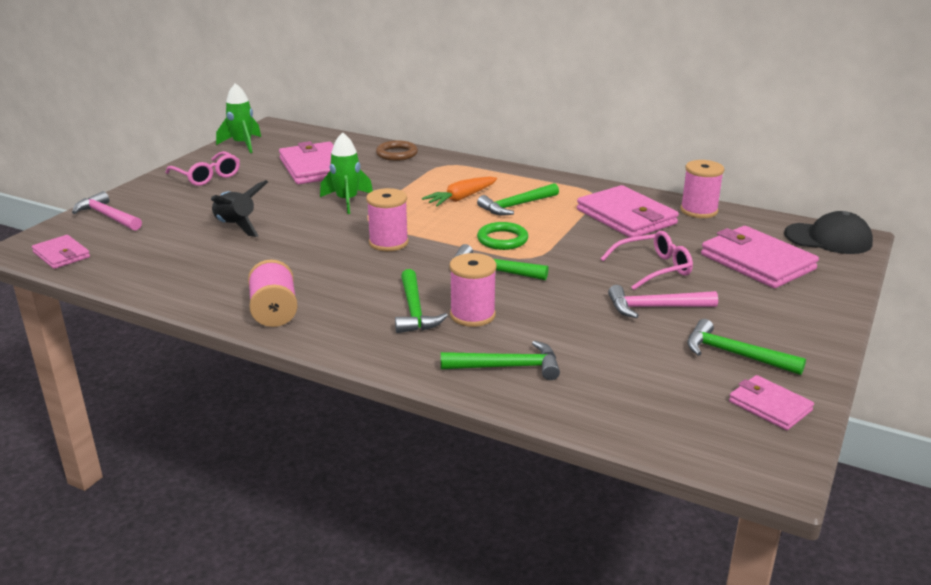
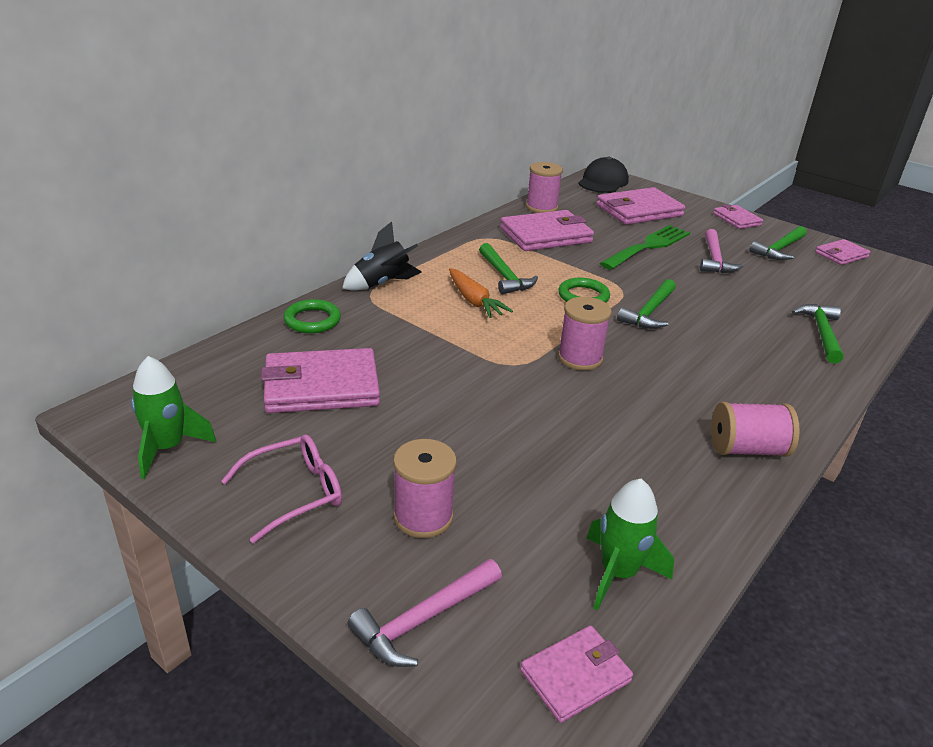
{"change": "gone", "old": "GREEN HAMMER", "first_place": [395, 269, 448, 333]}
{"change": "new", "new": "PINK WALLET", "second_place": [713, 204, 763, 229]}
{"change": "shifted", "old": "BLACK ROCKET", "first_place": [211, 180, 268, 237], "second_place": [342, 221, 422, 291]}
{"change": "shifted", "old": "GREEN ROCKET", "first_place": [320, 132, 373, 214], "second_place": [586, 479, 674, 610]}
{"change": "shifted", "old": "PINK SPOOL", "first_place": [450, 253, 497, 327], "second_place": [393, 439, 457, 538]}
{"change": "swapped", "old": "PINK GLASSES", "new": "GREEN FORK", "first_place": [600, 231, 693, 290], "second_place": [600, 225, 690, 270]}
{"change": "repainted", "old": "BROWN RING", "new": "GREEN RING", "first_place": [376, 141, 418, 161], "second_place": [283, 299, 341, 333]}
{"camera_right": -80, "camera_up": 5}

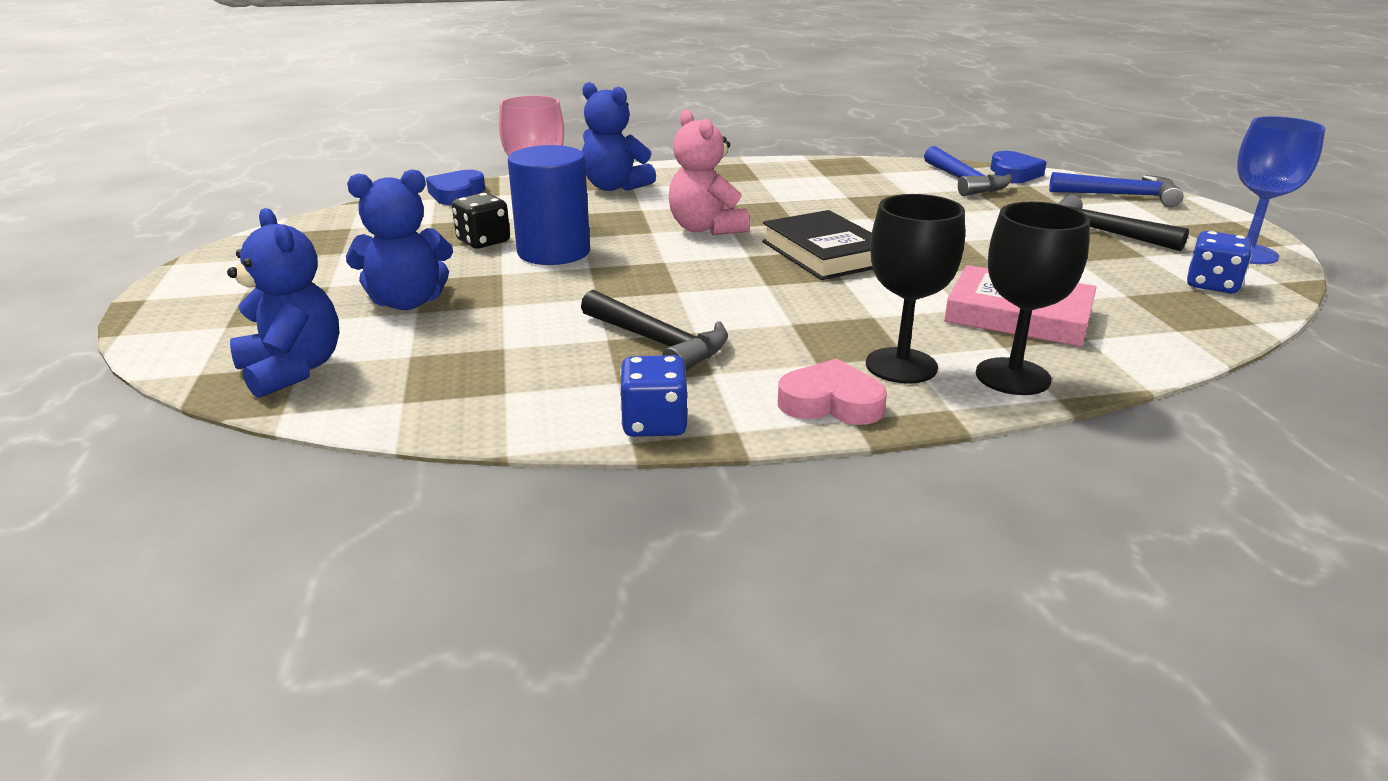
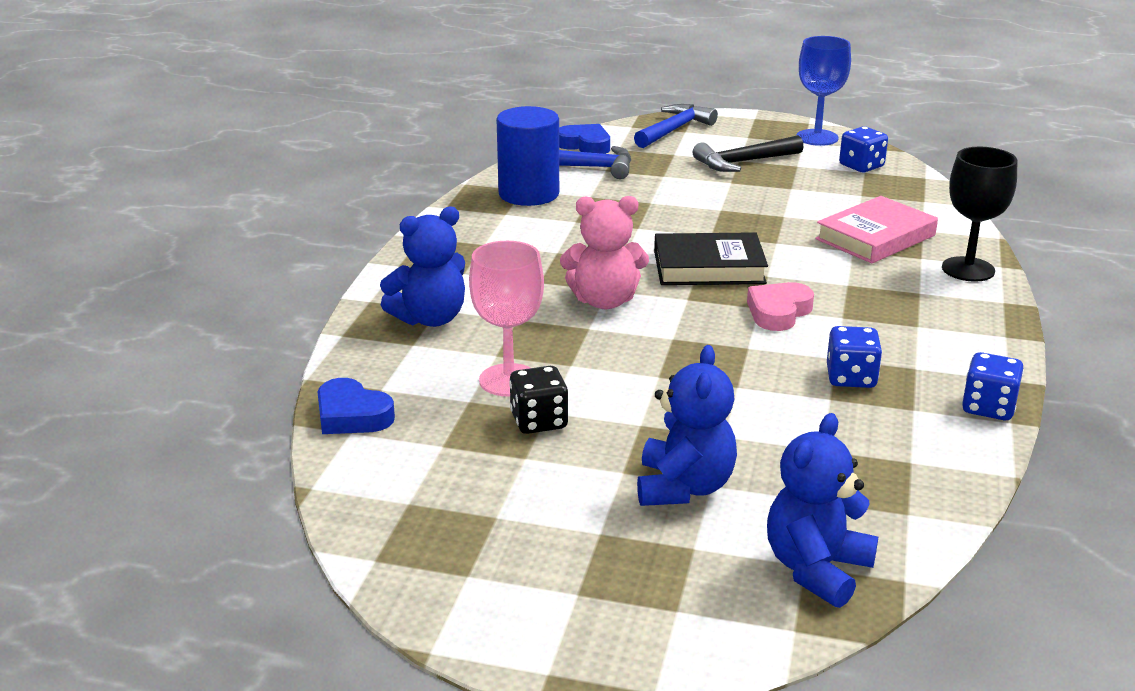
{"change": "gone", "old": "BLACK GOBLET", "first_place": [866, 194, 965, 384]}
{"change": "shifted", "old": "BLUE CYLINDER", "first_place": [508, 145, 590, 265], "second_place": [496, 106, 559, 206]}
{"change": "shifted", "old": "PINK HEART", "first_place": [778, 359, 887, 425], "second_place": [747, 282, 814, 331]}
{"change": "swapped", "old": "BLACK HAMMER", "new": "BLUE DICE", "first_place": [581, 290, 728, 371], "second_place": [827, 326, 882, 388]}
{"change": "rotated", "old": "BLUE TEDDY BEAR", "first_place": [227, 208, 339, 398], "second_place": [767, 413, 878, 608], "degrees": -45}
{"camera_right": -65, "camera_up": 0}

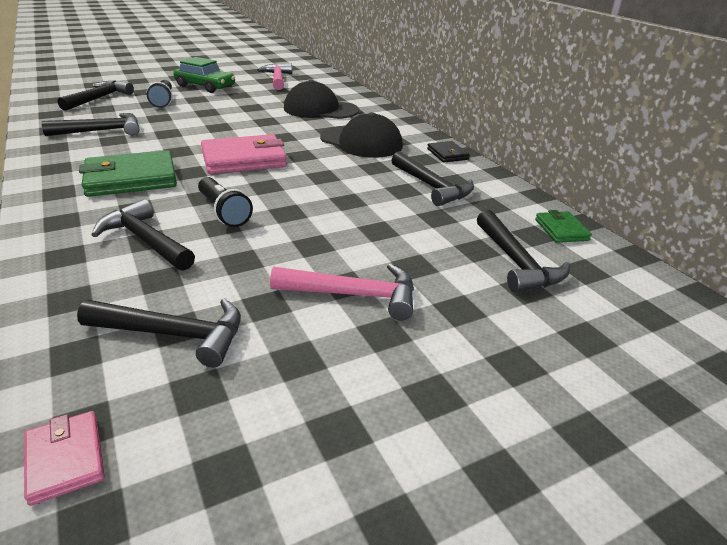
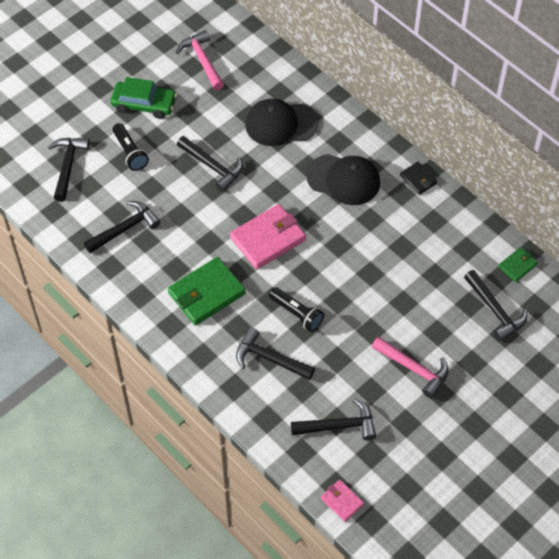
{"change": "shifted", "old": "BLACK HAMMER", "first_place": [391, 151, 474, 206], "second_place": [177, 136, 243, 192]}
{"change": "rotated", "old": "PINK HAMMER", "first_place": [270, 263, 414, 320], "second_place": [372, 336, 449, 398], "degrees": 45}
{"change": "rotated", "old": "GREEN WALLET", "first_place": [535, 210, 592, 243], "second_place": [498, 247, 538, 282], "degrees": 75}
{"camera_right": -15, "camera_up": 25}

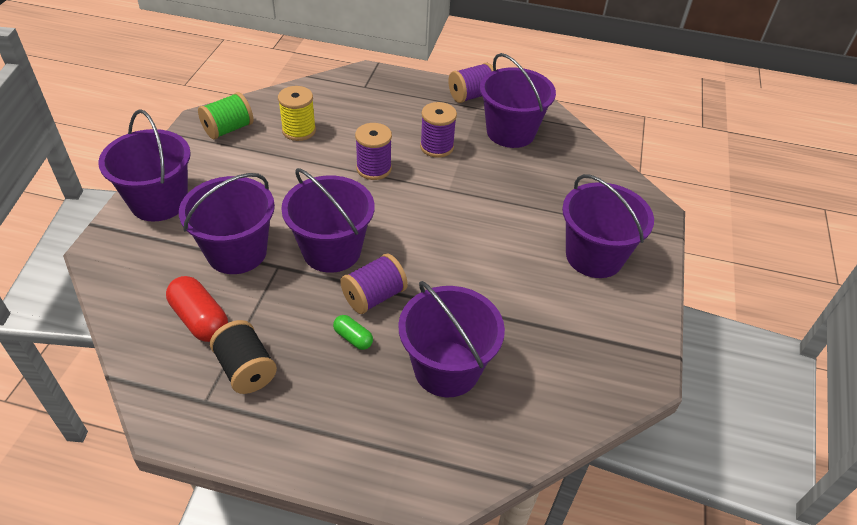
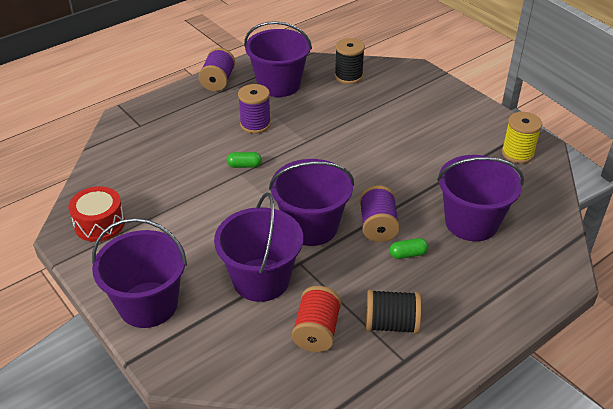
{"change": "gone", "old": "PURPLE BUCKET", "first_place": [562, 174, 654, 278]}
{"change": "new", "new": "BLACK SPOOL", "second_place": [335, 38, 365, 84]}
{"change": "shifted", "old": "YELLOW SPOOL", "first_place": [278, 86, 316, 141], "second_place": [502, 112, 542, 164]}
{"change": "swapped", "old": "RED CAPSULE", "new": "RED SPOOL", "first_place": [166, 276, 228, 342], "second_place": [292, 286, 341, 352]}
{"change": "swapped", "old": "GREEN SPOOL", "new": "RED DRUM", "first_place": [198, 92, 253, 139], "second_place": [68, 186, 125, 242]}
{"change": "swapped", "old": "PURPLE SPOOL", "new": "GREEN CAPSULE", "first_place": [355, 123, 392, 180], "second_place": [227, 152, 262, 168]}
{"camera_right": -50, "camera_up": -5}

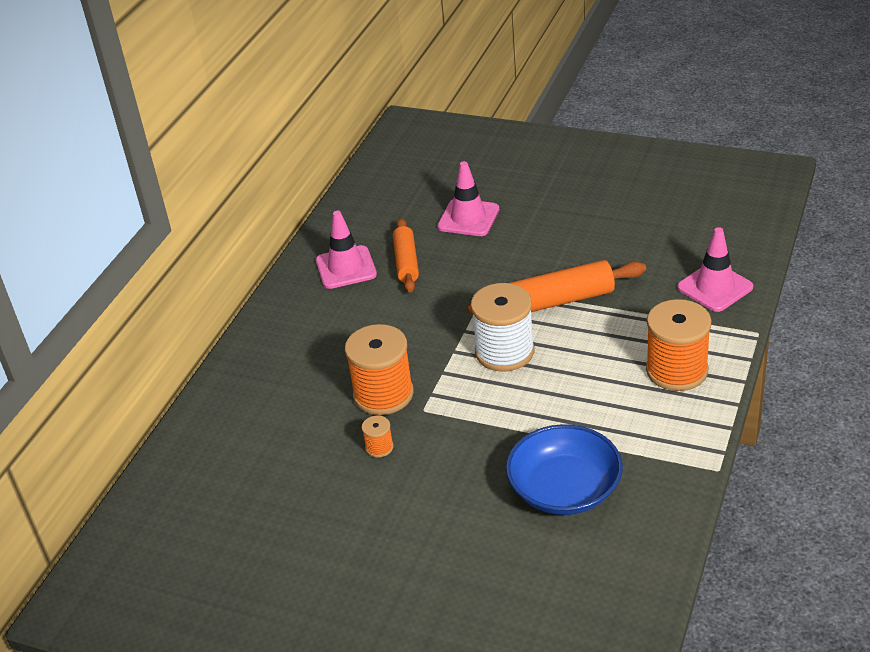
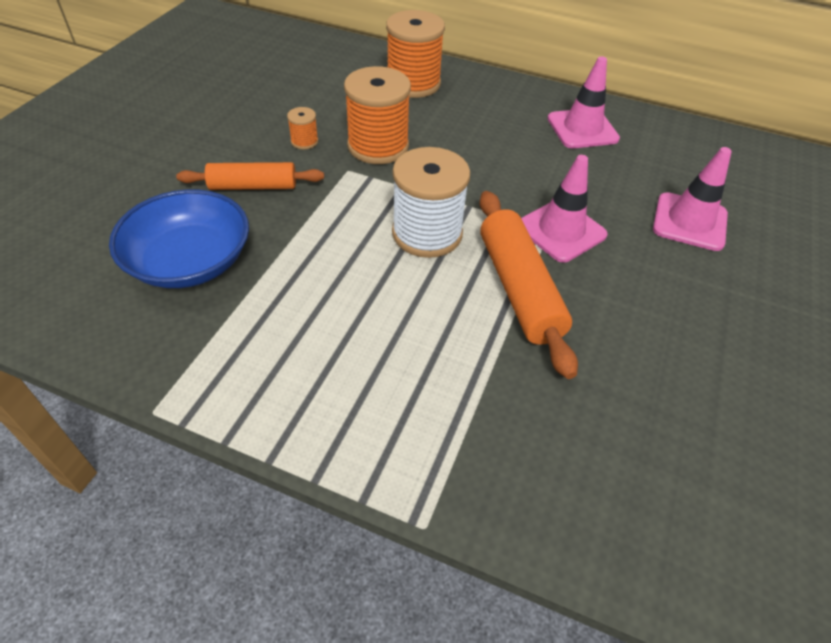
{"change": "shifted", "old": "ORANGE ROLLING PIN", "first_place": [393, 218, 419, 292], "second_place": [176, 162, 324, 190]}
{"change": "shifted", "old": "ORANGE SPOOL", "first_place": [646, 299, 711, 391], "second_place": [386, 10, 445, 98]}
{"change": "shifted", "old": "PINK TRAFFIC CONE", "first_place": [677, 227, 753, 312], "second_place": [521, 155, 608, 263]}
{"camera_right": 85, "camera_up": 10}

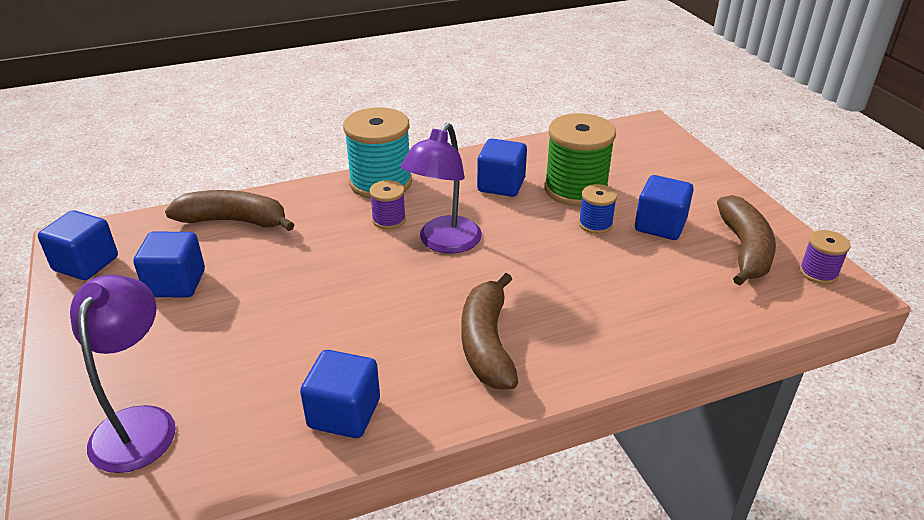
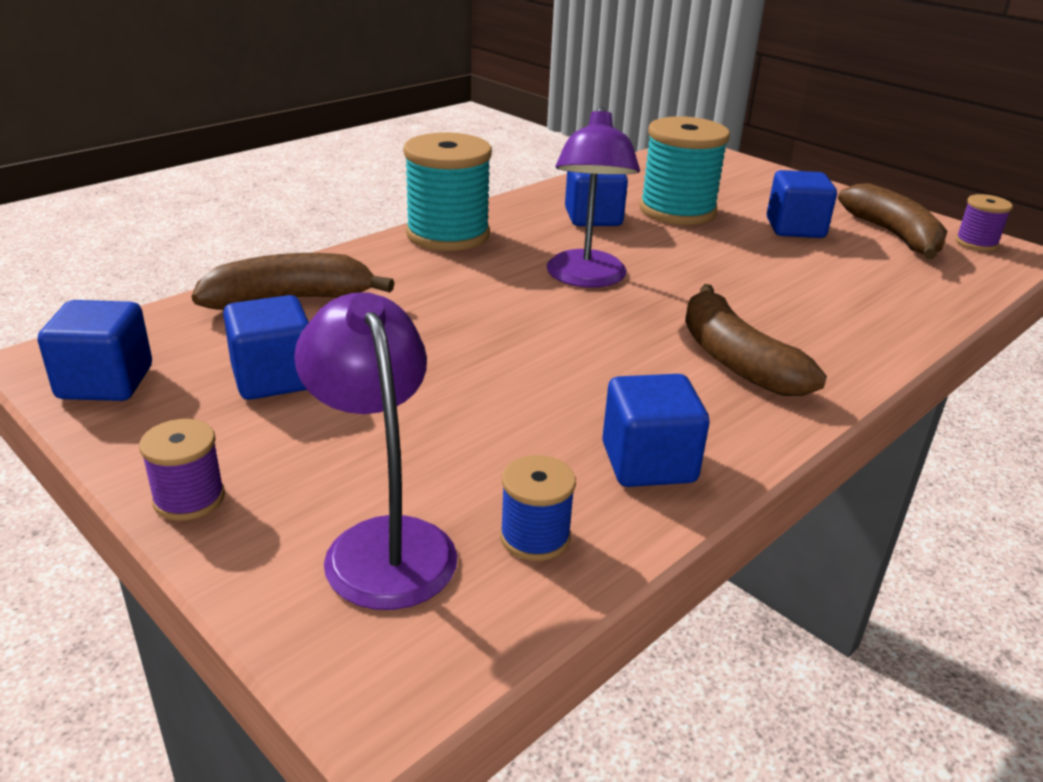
{"change": "shifted", "old": "PURPLE SPOOL", "first_place": [369, 180, 406, 229], "second_place": [139, 419, 225, 521]}
{"change": "shifted", "old": "BLUE SPOOL", "first_place": [579, 184, 617, 234], "second_place": [500, 455, 576, 561]}
{"change": "repainted", "old": "GREEN SPOOL", "new": "TURQUOISE SPOOL", "first_place": [544, 113, 616, 207], "second_place": [639, 116, 730, 225]}
{"camera_right": -25, "camera_up": -5}

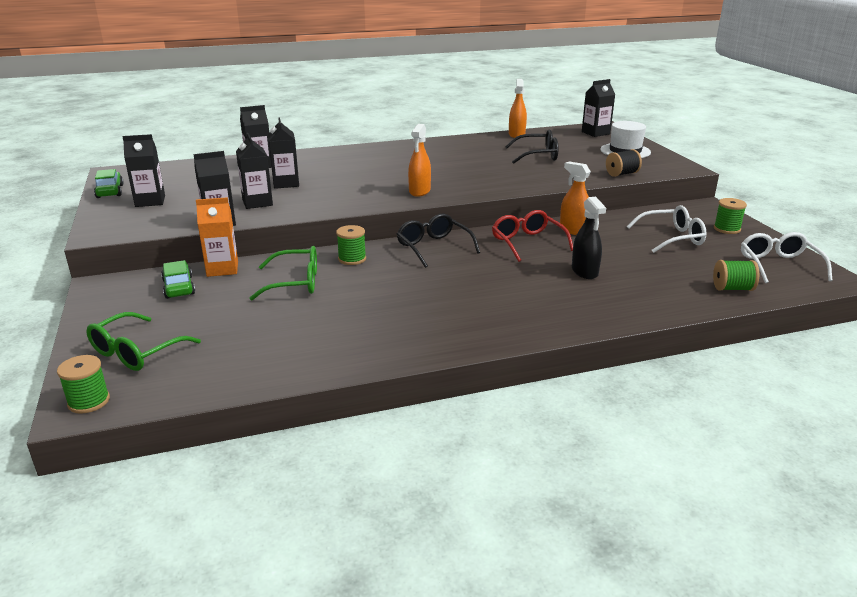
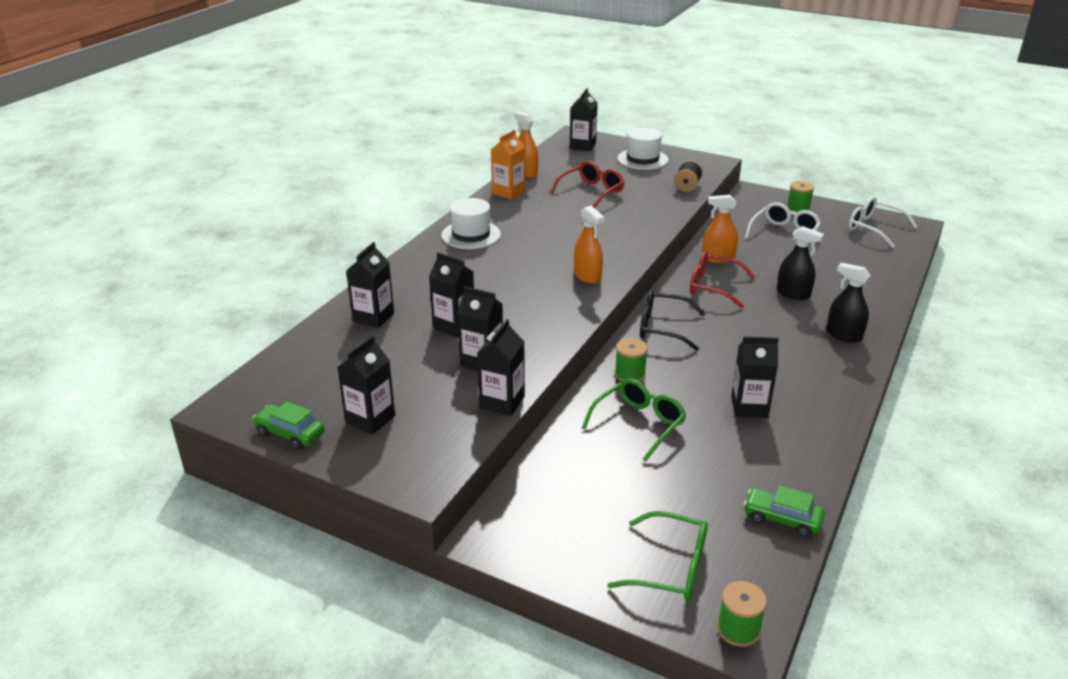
{"change": "gone", "old": "GREEN SPOOL", "first_place": [713, 260, 759, 291]}
{"change": "new", "new": "WHITE HAT", "second_place": [441, 198, 501, 249]}
{"change": "new", "new": "BLACK CARTON", "second_place": [731, 336, 779, 418]}
{"change": "new", "new": "BLACK SPRAY BOTTLE", "second_place": [826, 263, 871, 342]}
{"change": "shifted", "old": "GREEN CAR", "first_place": [161, 260, 195, 299], "second_place": [744, 485, 825, 537]}
{"change": "shifted", "old": "ORANGE CARTON", "first_place": [196, 197, 238, 277], "second_place": [491, 130, 525, 199]}
{"change": "repainted", "old": "BLACK GLASSES", "new": "RED GLASSES", "first_place": [505, 130, 558, 164], "second_place": [550, 161, 625, 208]}
{"change": "rotated", "old": "GREEN GLASSES", "first_place": [86, 312, 201, 371], "second_place": [607, 511, 708, 601], "degrees": -60}
{"camera_right": -45, "camera_up": 5}

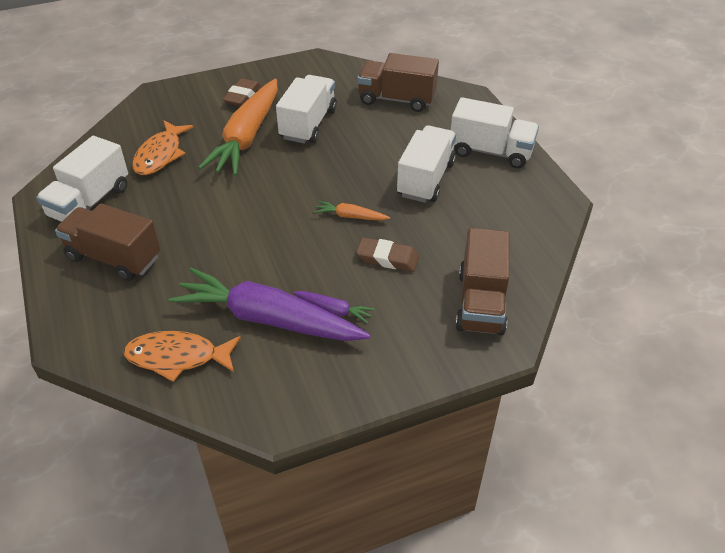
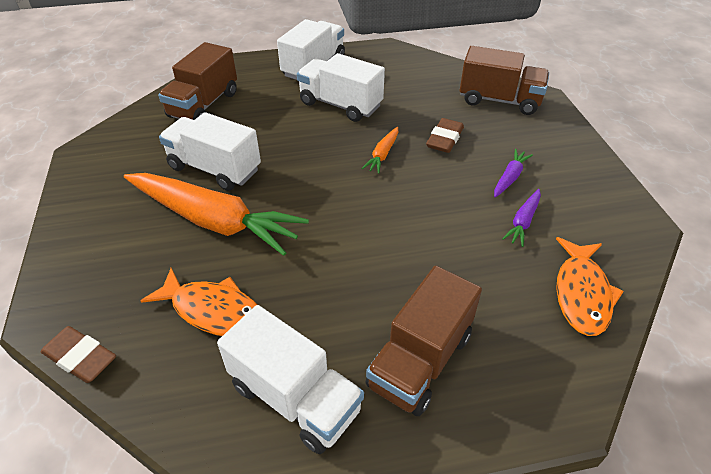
{"change": "shifted", "old": "BROWN ERASER", "first_place": [222, 78, 261, 106], "second_place": [41, 326, 116, 383]}
{"change": "scaled", "old": "PURPLE CARROT", "first_place": [169, 268, 370, 341], "second_place": [502, 189, 541, 247], "factor": 0.42}
{"camera_right": -80, "camera_up": 0}

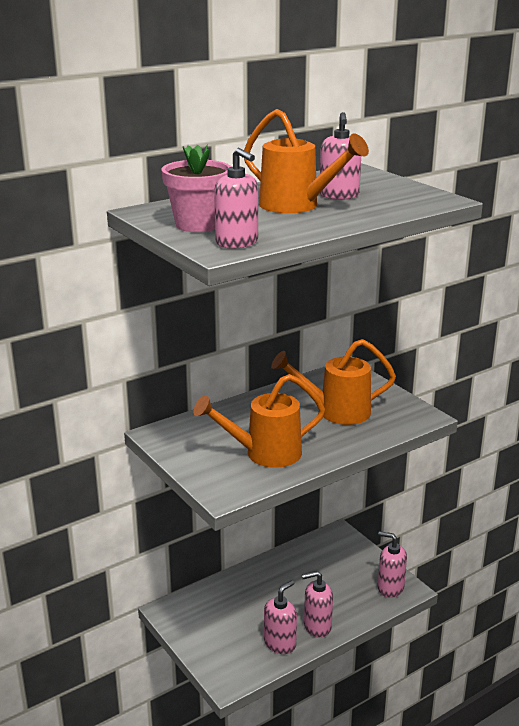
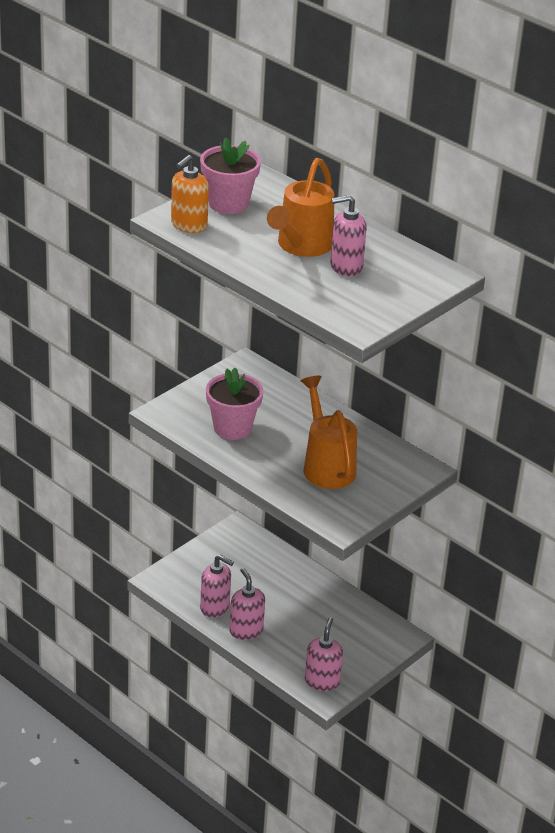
{"change": "swapped", "old": "ORANGE WATERING CAN", "new": "PINK FLOWER POT", "first_place": [194, 374, 325, 468], "second_place": [206, 368, 263, 440]}
{"change": "repainted", "old": "PINK SOAP DISPENSER", "new": "ORANGE SOAP DISPENSER", "first_place": [214, 148, 258, 249], "second_place": [171, 155, 209, 233]}
{"camera_right": 75, "camera_up": 10}

